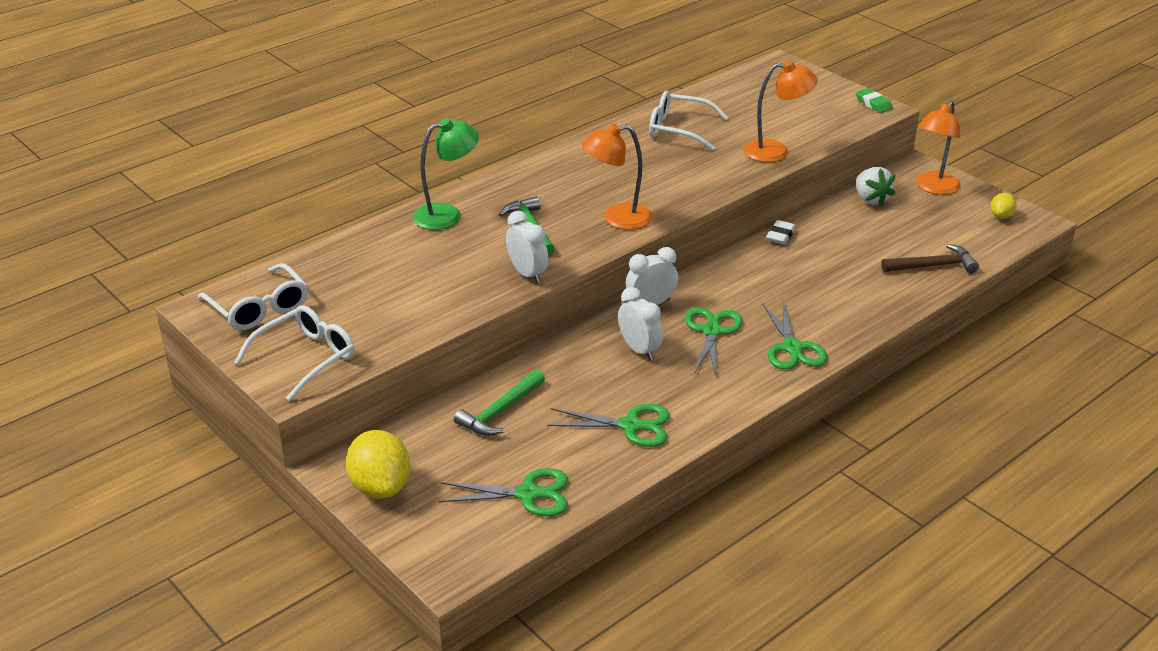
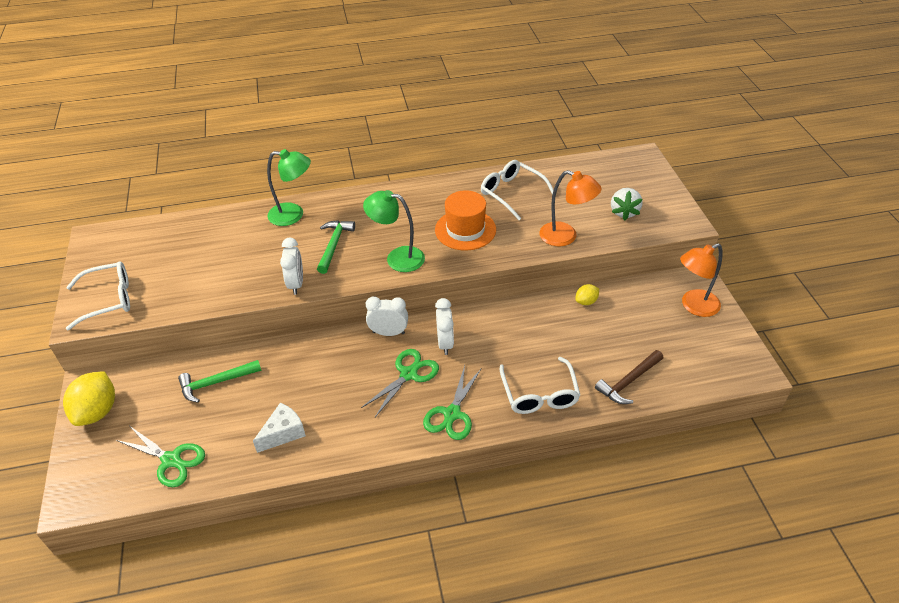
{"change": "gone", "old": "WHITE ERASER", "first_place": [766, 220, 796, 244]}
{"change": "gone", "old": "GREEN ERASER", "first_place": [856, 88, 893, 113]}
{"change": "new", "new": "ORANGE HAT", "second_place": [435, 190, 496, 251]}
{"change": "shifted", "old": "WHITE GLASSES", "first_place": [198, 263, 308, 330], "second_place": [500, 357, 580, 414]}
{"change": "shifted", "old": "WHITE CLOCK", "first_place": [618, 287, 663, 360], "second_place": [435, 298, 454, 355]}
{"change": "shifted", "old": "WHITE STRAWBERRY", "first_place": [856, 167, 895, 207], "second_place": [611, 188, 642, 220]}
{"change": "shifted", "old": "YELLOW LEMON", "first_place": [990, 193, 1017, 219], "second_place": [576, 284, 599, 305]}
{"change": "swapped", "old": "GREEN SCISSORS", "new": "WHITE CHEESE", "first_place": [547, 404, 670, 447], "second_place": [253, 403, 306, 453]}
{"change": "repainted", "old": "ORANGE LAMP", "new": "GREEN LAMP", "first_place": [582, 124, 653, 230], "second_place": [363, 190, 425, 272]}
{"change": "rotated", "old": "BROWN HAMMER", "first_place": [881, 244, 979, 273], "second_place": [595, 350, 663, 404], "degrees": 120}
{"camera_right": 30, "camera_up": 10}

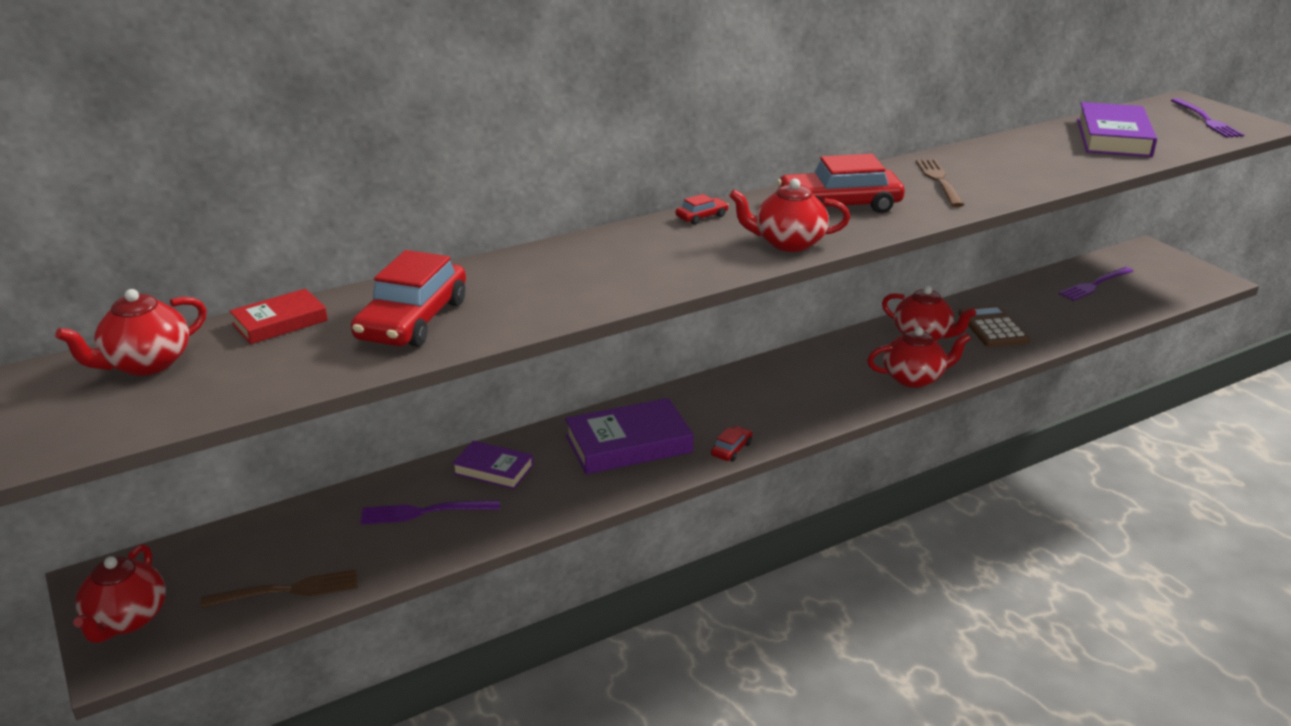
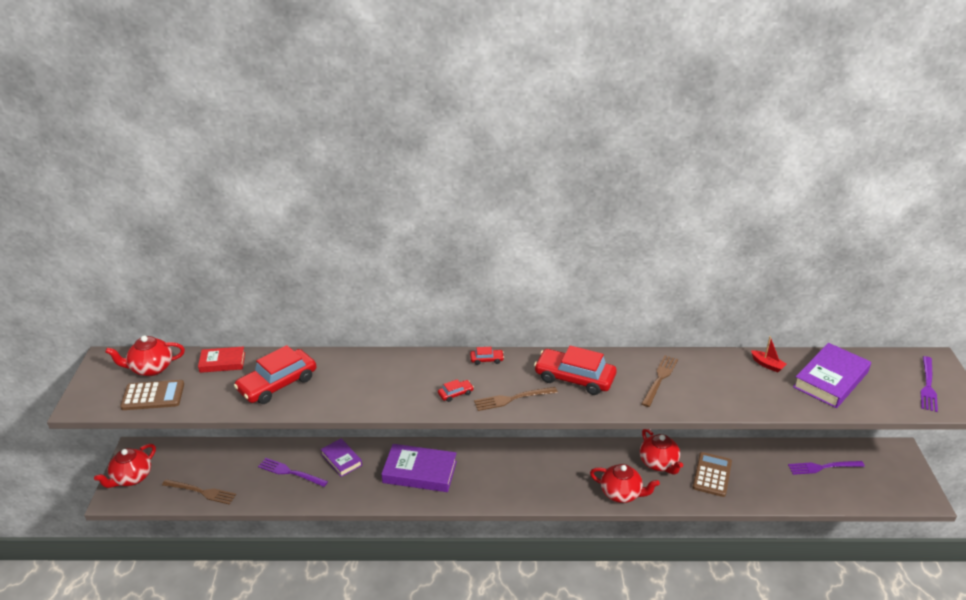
{"change": "new", "new": "BROWN CALCULATOR", "second_place": [120, 380, 184, 410]}
{"change": "new", "new": "RED BOAT", "second_place": [751, 336, 787, 373]}
{"change": "shifted", "old": "RED CAR", "first_place": [711, 426, 753, 461], "second_place": [438, 379, 474, 402]}
{"change": "swapped", "old": "RED TEAPOT", "new": "BROWN FORK", "first_place": [729, 179, 850, 252], "second_place": [474, 387, 558, 411]}
{"camera_right": 30, "camera_up": 5}

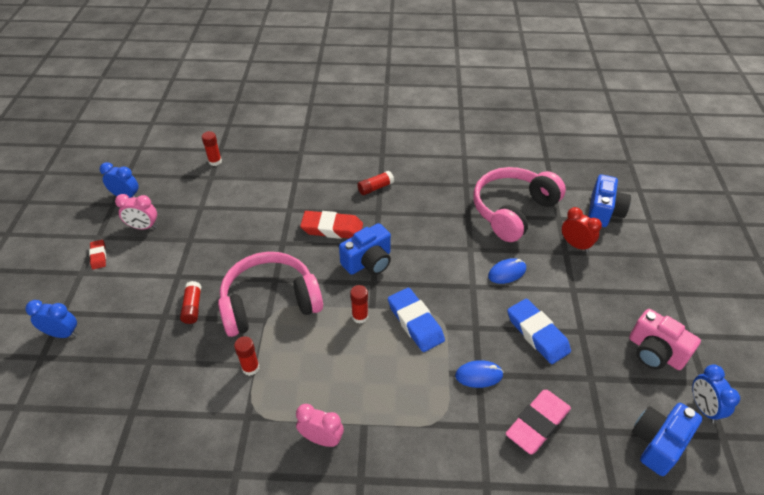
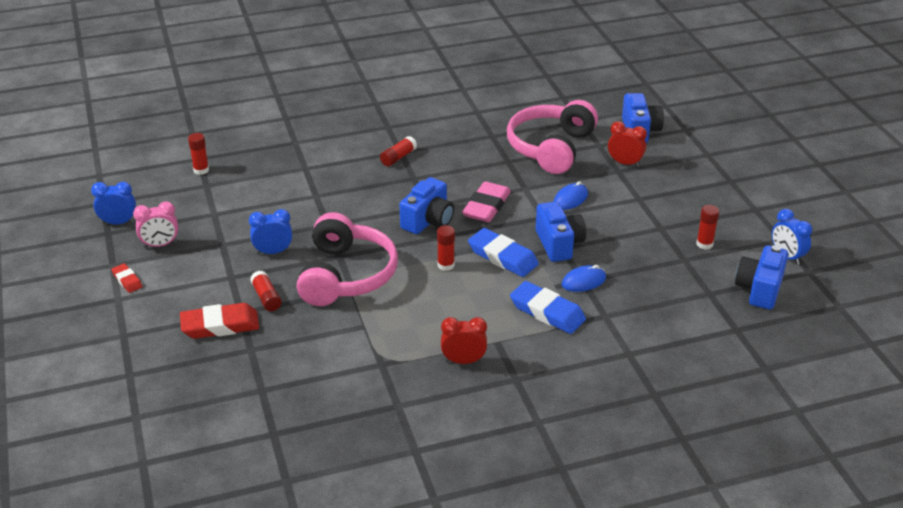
{"change": "gone", "old": "PINK CAMERA", "first_place": [629, 309, 701, 370]}
{"change": "new", "new": "BLUE CAMERA", "second_place": [536, 202, 586, 262]}
{"change": "shifted", "old": "BLUE CLOCK", "first_place": [25, 300, 78, 338], "second_place": [249, 209, 292, 255]}
{"change": "shifted", "old": "RED GLUE STICK", "first_place": [234, 336, 259, 376], "second_place": [696, 205, 719, 250]}
{"change": "shifted", "old": "RED ERASER", "first_place": [300, 211, 363, 239], "second_place": [180, 303, 259, 339]}
{"change": "shifted", "old": "PINK ERASER", "first_place": [506, 390, 571, 454], "second_place": [462, 182, 511, 222]}
{"change": "shifted", "old": "BLUE ERASER", "first_place": [507, 298, 571, 364], "second_place": [510, 281, 586, 334]}
{"change": "repainted", "old": "PINK CLOCK", "new": "RED CLOCK", "first_place": [296, 404, 344, 447], "second_place": [441, 317, 487, 364]}
{"change": "rotated", "old": "PINK HEADPHONES", "first_place": [218, 252, 323, 337], "second_place": [297, 212, 398, 306], "degrees": 135}
{"camera_right": -20, "camera_up": -10}

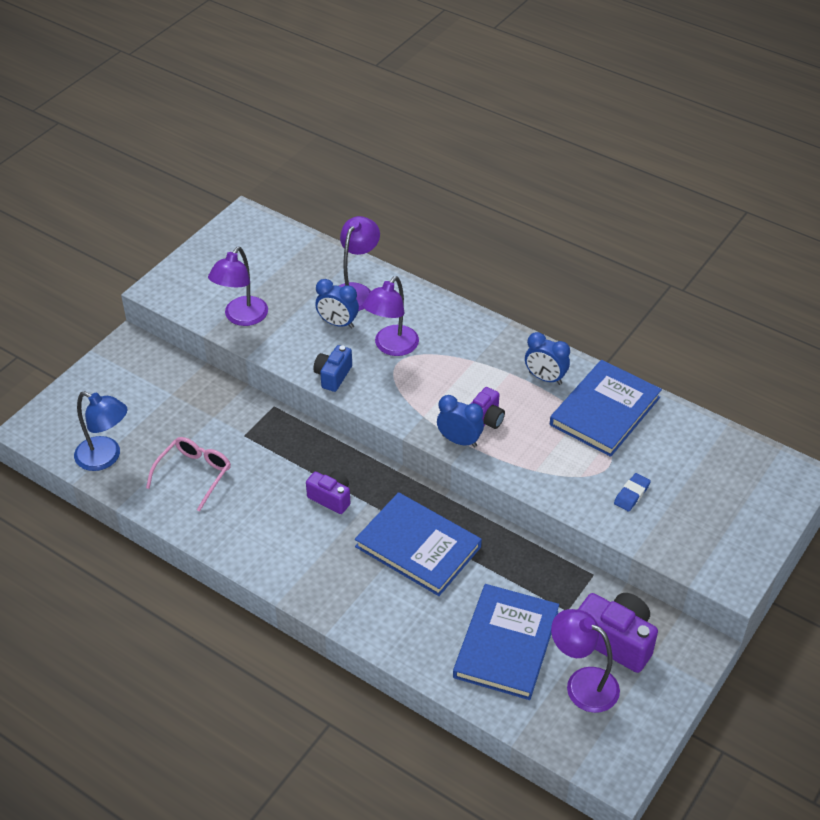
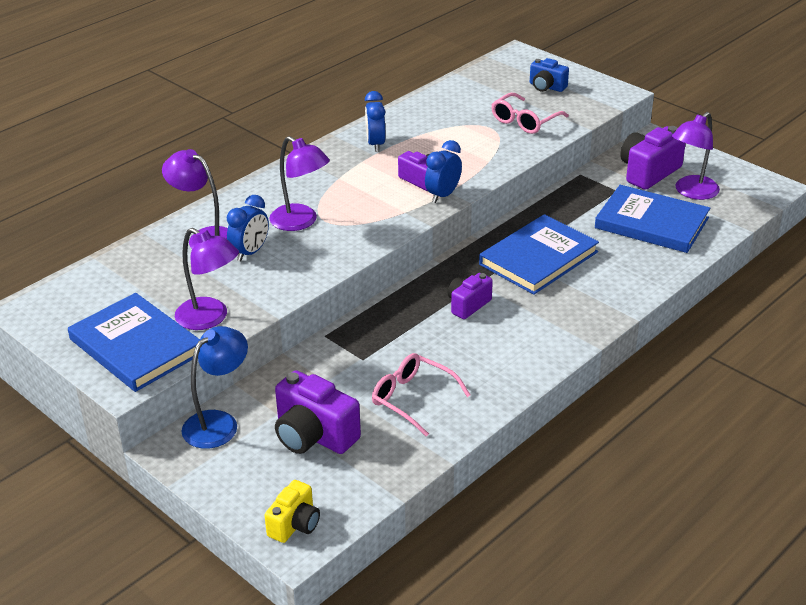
{"change": "new", "new": "YELLOW CAMERA", "second_place": [264, 480, 320, 543]}
{"change": "new", "new": "PURPLE CAMERA", "second_place": [275, 370, 361, 454]}
{"change": "shifted", "old": "BLUE LAMP", "first_place": [74, 391, 128, 471], "second_place": [181, 326, 248, 449]}
{"change": "shifted", "old": "BLUE CAMERA", "first_place": [313, 345, 352, 392], "second_place": [530, 58, 569, 92]}
{"change": "shifted", "old": "BLUE BOOK", "first_place": [550, 360, 662, 457], "second_place": [68, 293, 200, 392]}
{"change": "swapped", "old": "BLUE ERASER", "new": "PINK GLASSES", "first_place": [614, 473, 651, 512], "second_place": [491, 93, 569, 134]}
{"change": "rotated", "old": "BLUE CLOCK", "first_place": [525, 332, 570, 385], "second_place": [365, 91, 385, 152], "degrees": 135}
{"camera_right": -80, "camera_up": -10}

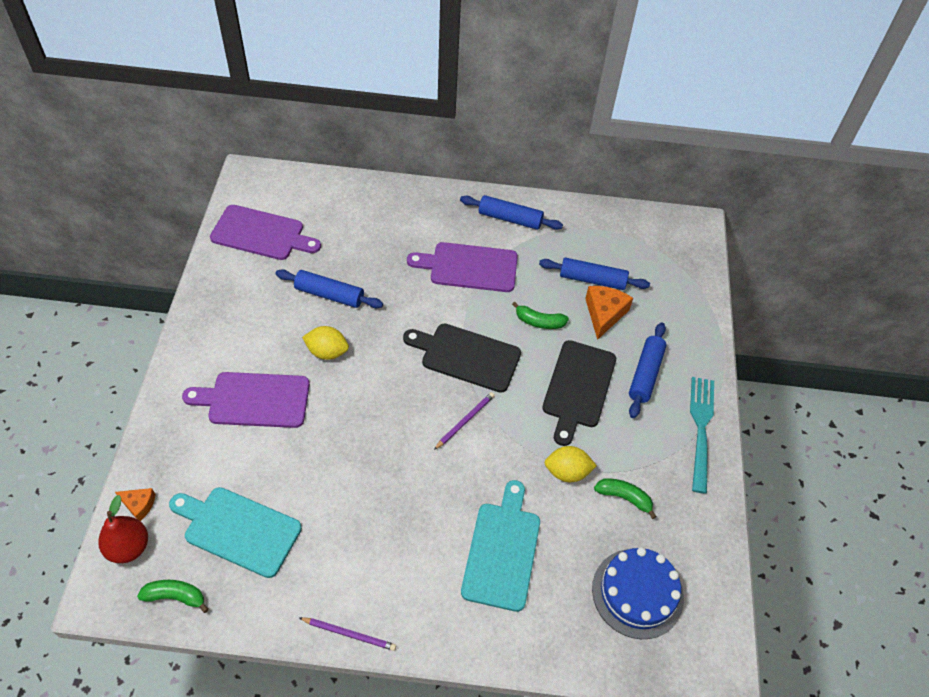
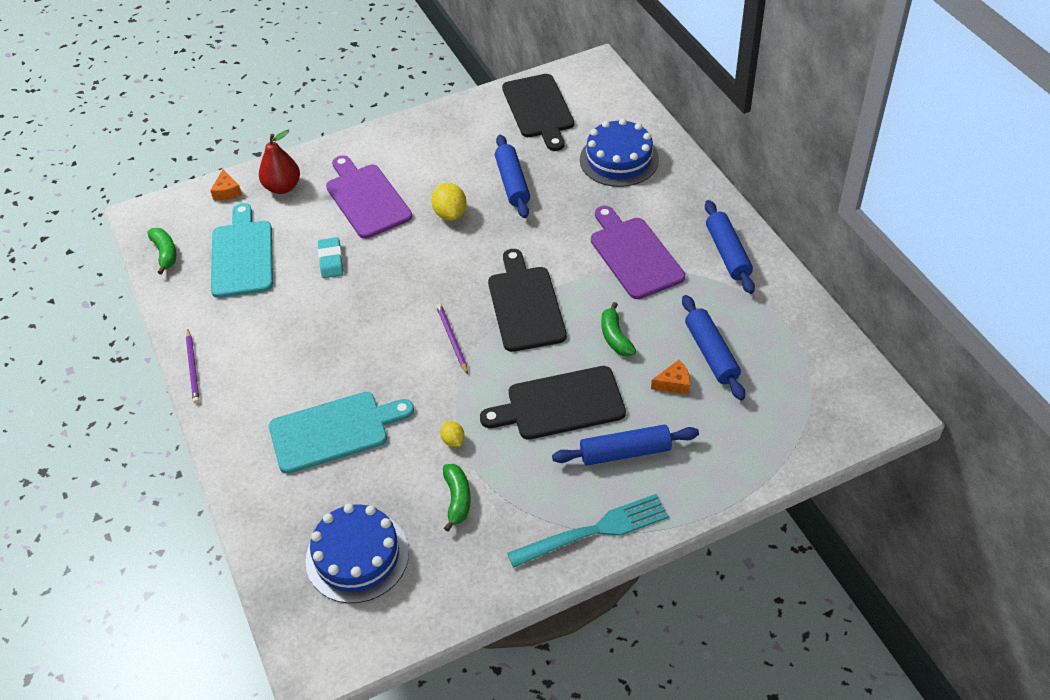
{"change": "new", "new": "TURQUOISE ERASER", "second_place": [318, 237, 343, 278]}
{"change": "new", "new": "BLUE CAKE", "second_place": [580, 118, 659, 187]}
{"change": "shifted", "old": "RED PEAR", "first_place": [98, 495, 148, 563], "second_place": [259, 130, 300, 194]}
{"change": "repainted", "old": "PURPLE CUTTING BOARD", "new": "BLACK CUTTING BOARD", "first_place": [210, 205, 321, 260], "second_place": [502, 74, 574, 151]}
{"change": "rotated", "old": "PURPLE PENCIL", "first_place": [434, 392, 495, 450], "second_place": [436, 304, 468, 375], "degrees": -120}
{"change": "scaled", "old": "YELLOW LEMON", "first_place": [544, 446, 597, 482], "second_place": [440, 421, 465, 447], "factor": 0.57}
{"change": "scaled", "old": "ORANGE CHEESE", "first_place": [585, 286, 633, 340], "second_place": [651, 360, 690, 394], "factor": 0.59}
{"camera_right": 65, "camera_up": -5}

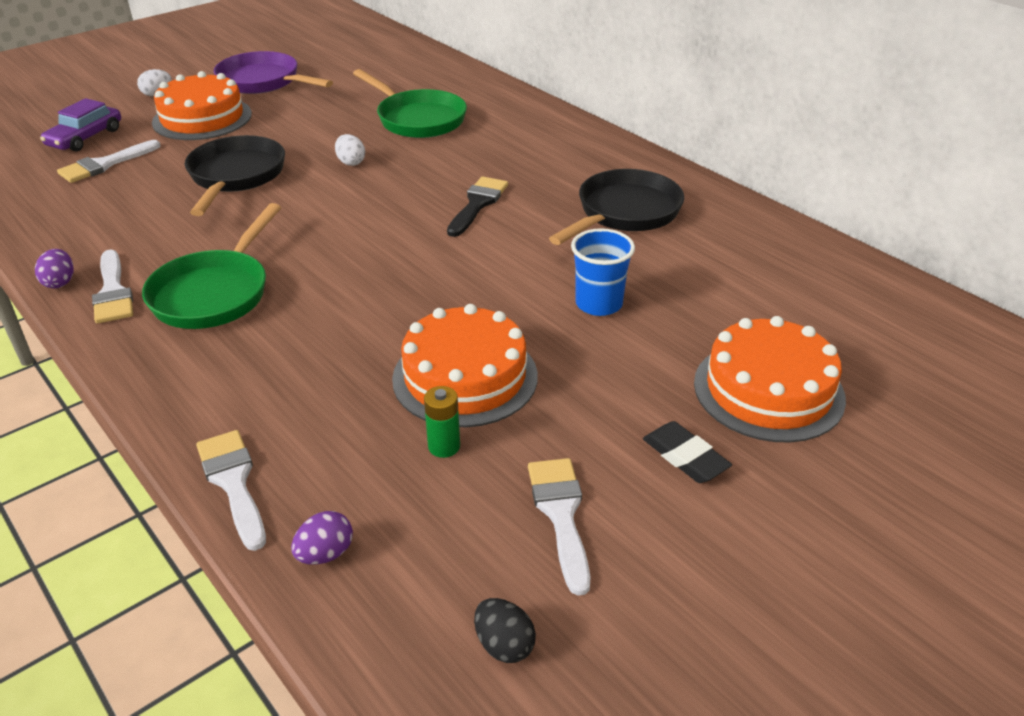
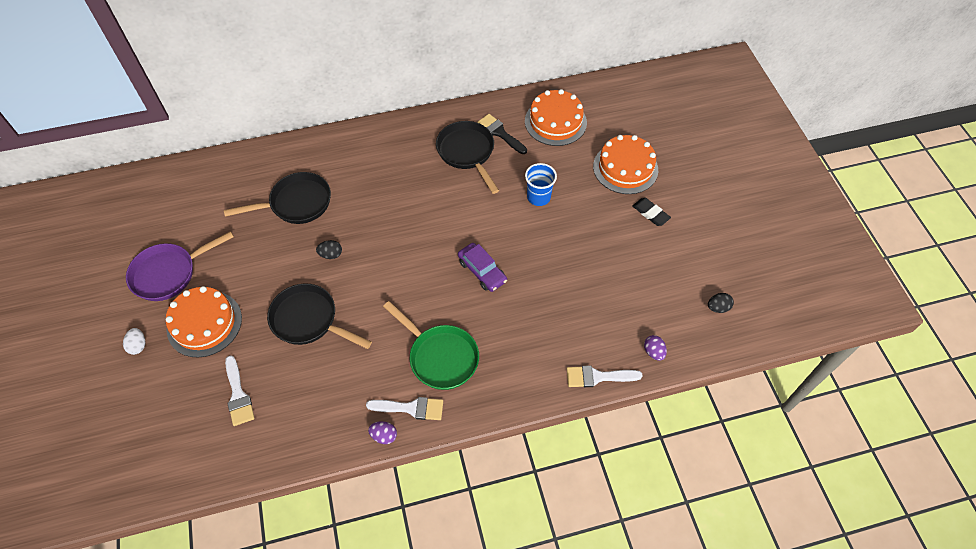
{"change": "gone", "old": "GREEN BATTERY", "first_place": [424, 386, 460, 458]}
{"change": "gone", "old": "WHITE BRUSH", "first_place": [528, 458, 590, 596]}
{"change": "shifted", "old": "PURPLE CAR", "first_place": [40, 98, 121, 152], "second_place": [458, 243, 507, 292]}
{"change": "shifted", "old": "ORANGE CAKE", "first_place": [392, 304, 538, 427], "second_place": [525, 89, 587, 146]}
{"change": "shifted", "old": "BLACK BRUSH", "first_place": [447, 177, 508, 237], "second_place": [477, 114, 527, 154]}
{"change": "repainted", "old": "WHITE EGG", "new": "BLACK EGG", "first_place": [335, 134, 365, 166], "second_place": [316, 240, 342, 259]}
{"change": "repainted", "old": "GREEN PAN", "new": "BLACK PAN", "first_place": [353, 69, 467, 138], "second_place": [224, 172, 331, 224]}
{"change": "rotated", "old": "BLACK ERASER", "first_place": [643, 421, 732, 483], "second_place": [633, 198, 671, 226], "degrees": 60}
{"camera_right": -65, "camera_up": 20}

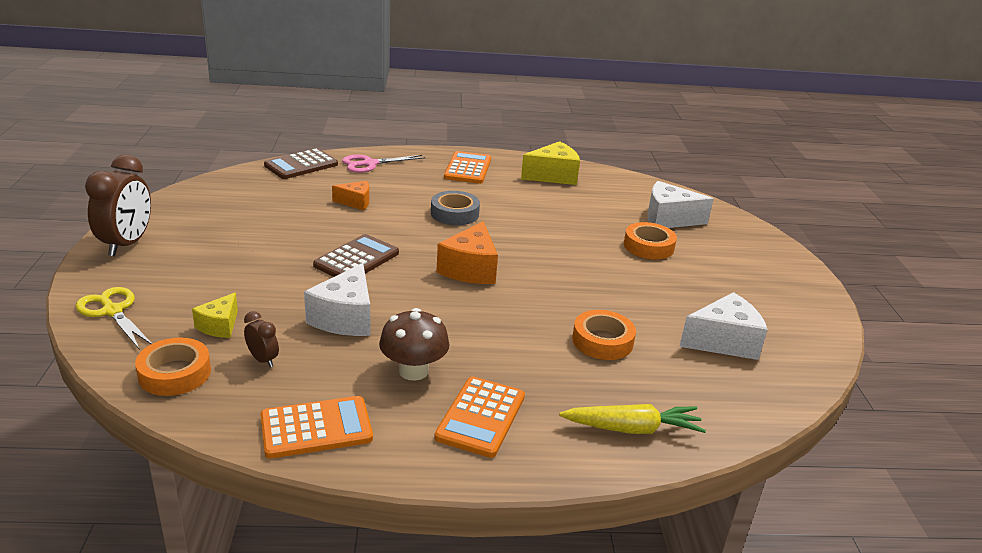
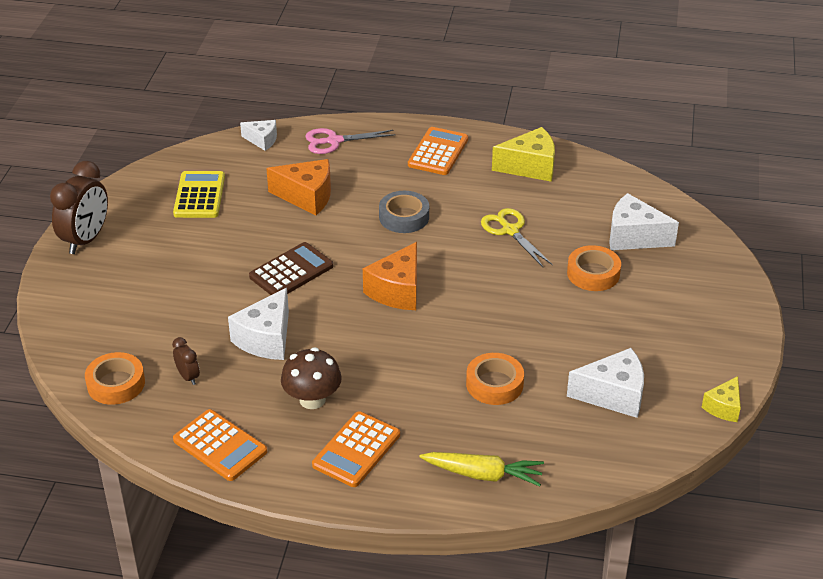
{"change": "new", "new": "YELLOW CALCULATOR", "second_place": [173, 171, 225, 218]}
{"change": "shifted", "old": "YELLOW SCISSORS", "first_place": [76, 287, 152, 350], "second_place": [481, 208, 553, 267]}
{"change": "shifted", "old": "YELLOW CHEESE", "first_place": [192, 292, 238, 338], "second_place": [702, 376, 741, 422]}
{"change": "swapped", "old": "BROWN CALCULATOR", "new": "WHITE CHEESE", "first_place": [264, 148, 338, 179], "second_place": [240, 120, 277, 151]}
{"change": "rotated", "old": "ORANGE CALCULATOR", "first_place": [260, 396, 373, 459], "second_place": [173, 409, 267, 481], "degrees": 45}
{"change": "scaled", "old": "ORANGE CHEESE", "first_place": [332, 181, 369, 210], "second_place": [266, 159, 331, 215], "factor": 1.68}
{"camera_right": 15, "camera_up": 10}

